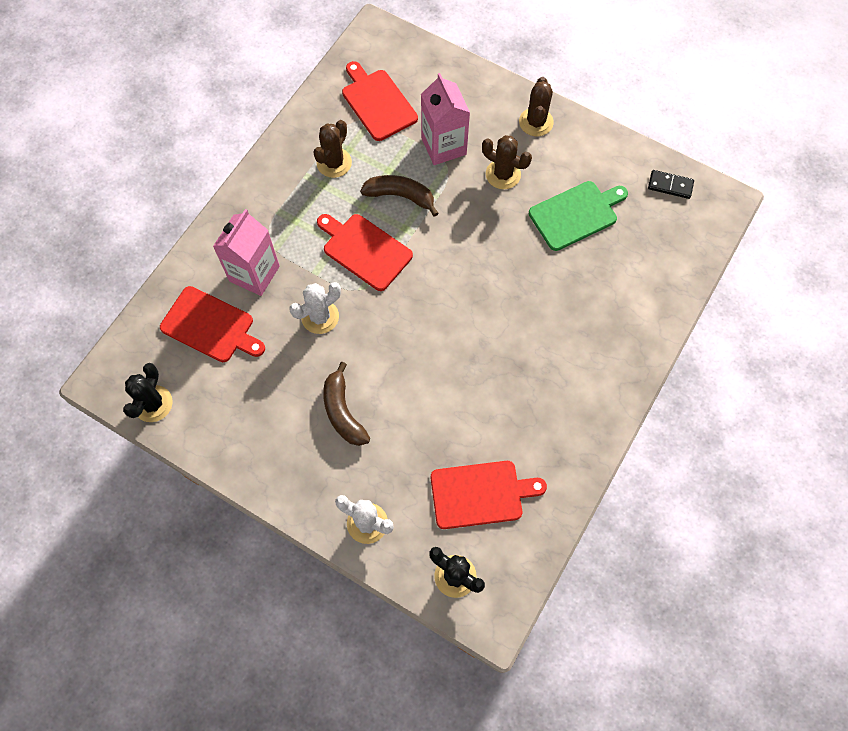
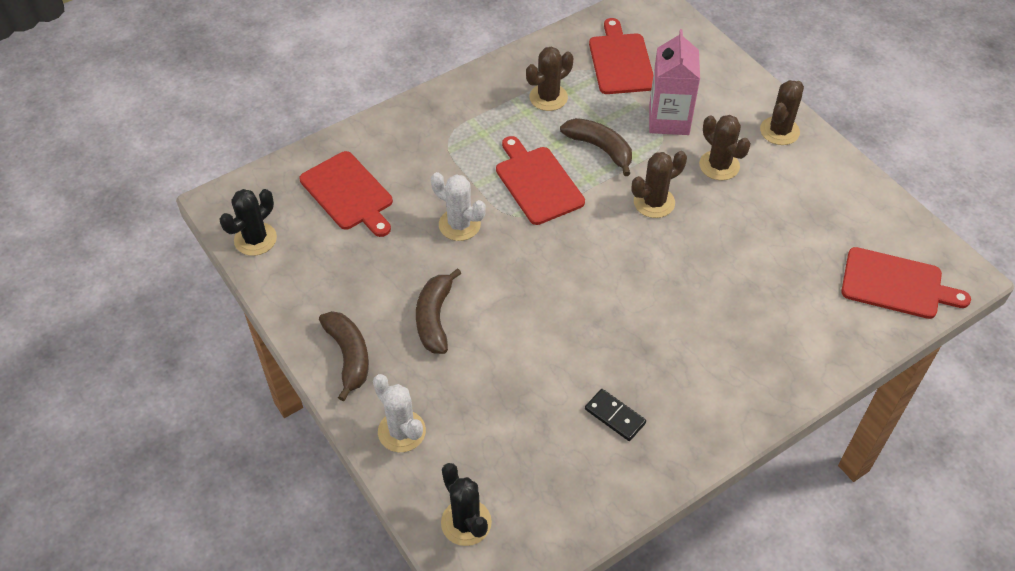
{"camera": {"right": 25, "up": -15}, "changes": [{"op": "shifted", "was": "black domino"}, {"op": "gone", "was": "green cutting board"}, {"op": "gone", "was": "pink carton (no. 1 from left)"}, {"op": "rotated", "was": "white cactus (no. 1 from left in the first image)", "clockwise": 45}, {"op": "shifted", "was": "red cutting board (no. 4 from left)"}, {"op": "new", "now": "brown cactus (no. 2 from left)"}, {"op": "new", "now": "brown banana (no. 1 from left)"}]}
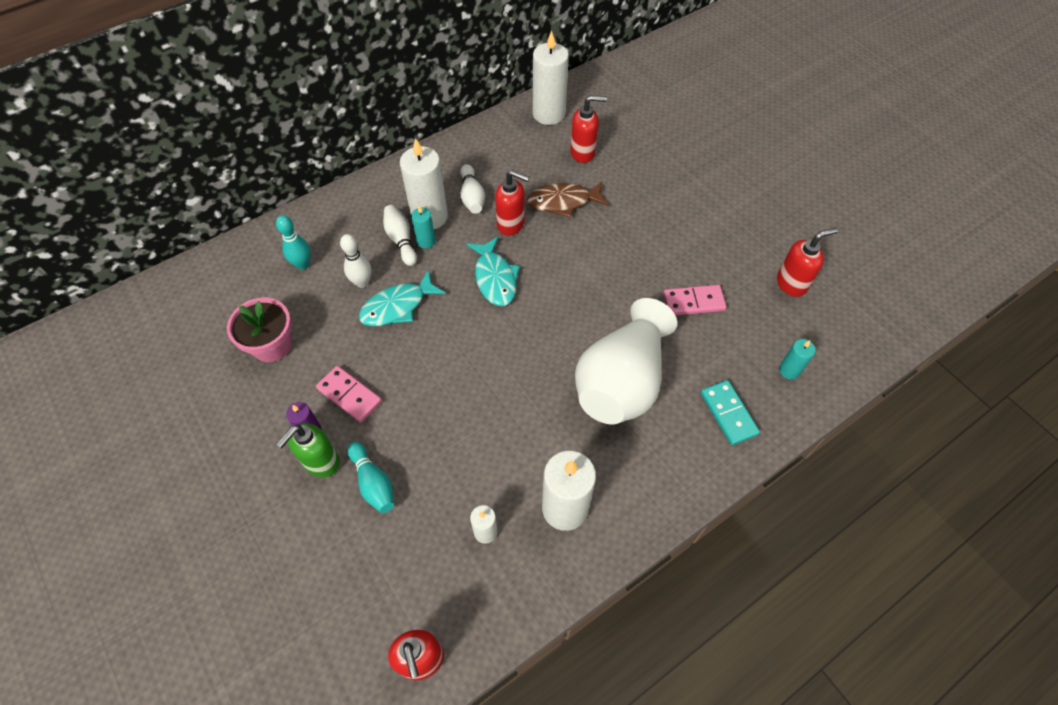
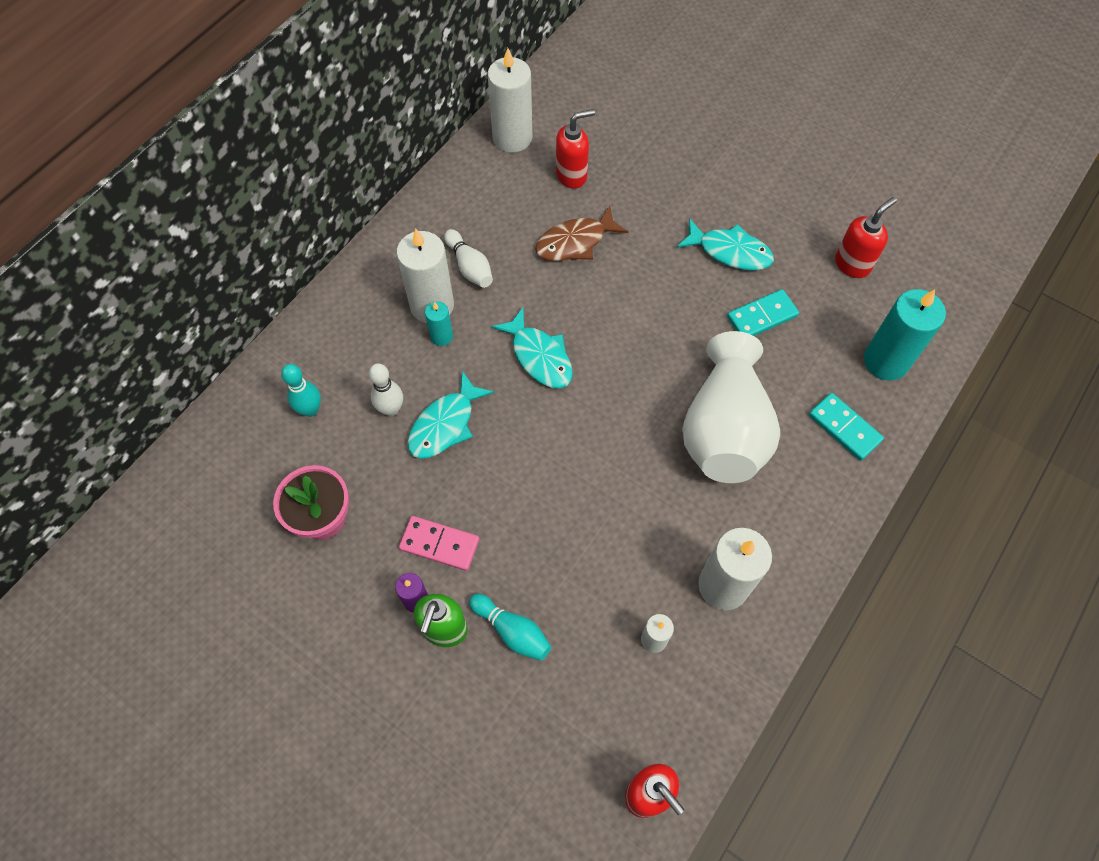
{"camera": {"right": -20, "up": 5}, "changes": [{"op": "gone", "was": "red soap dispenser (no. 2 from left)"}, {"op": "gone", "was": "white bowling pin (no. 2 from left)"}, {"op": "repainted", "was": "pink domino (no. 2 from left)", "now": "turquoise domino (no. 1 from left)"}, {"op": "scaled", "was": "turquoise candle (no. 2 from left)", "ratio": 1.98}, {"op": "new", "now": "turquoise fish (no. 3 from left)"}]}
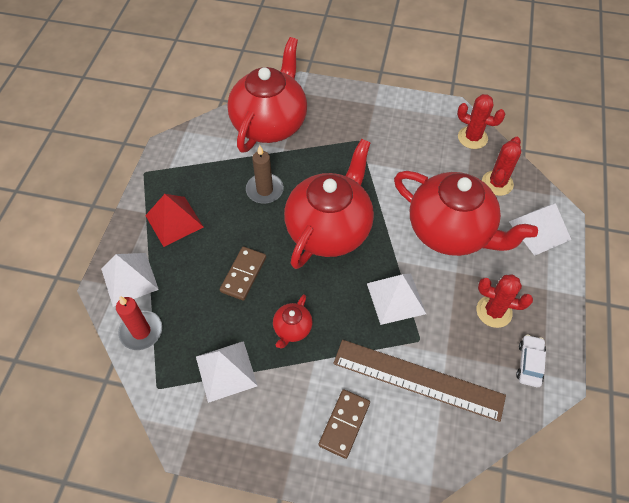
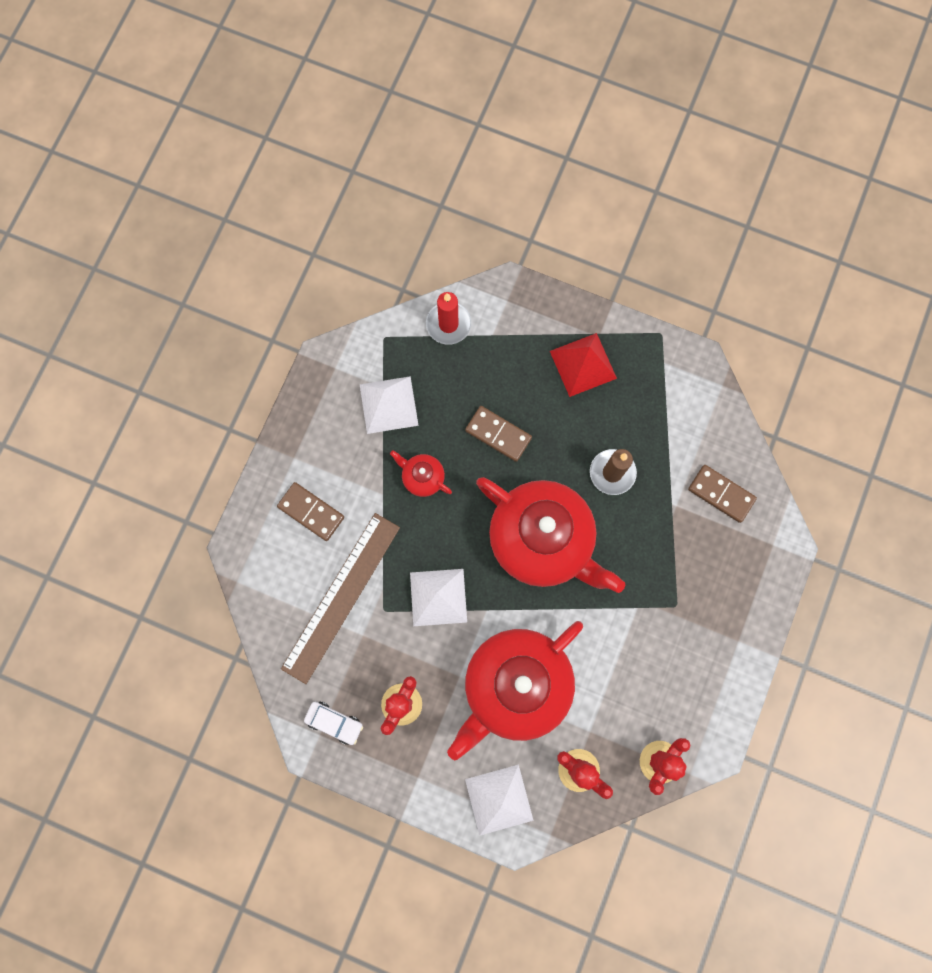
{"camera": {"right": 100, "up": 20}, "changes": [{"op": "swapped", "was": "red teapot (no. 1 from left)", "now": "brown domino (no. 3 from left)"}, {"op": "gone", "was": "white pyramid (no. 1 from left)"}]}
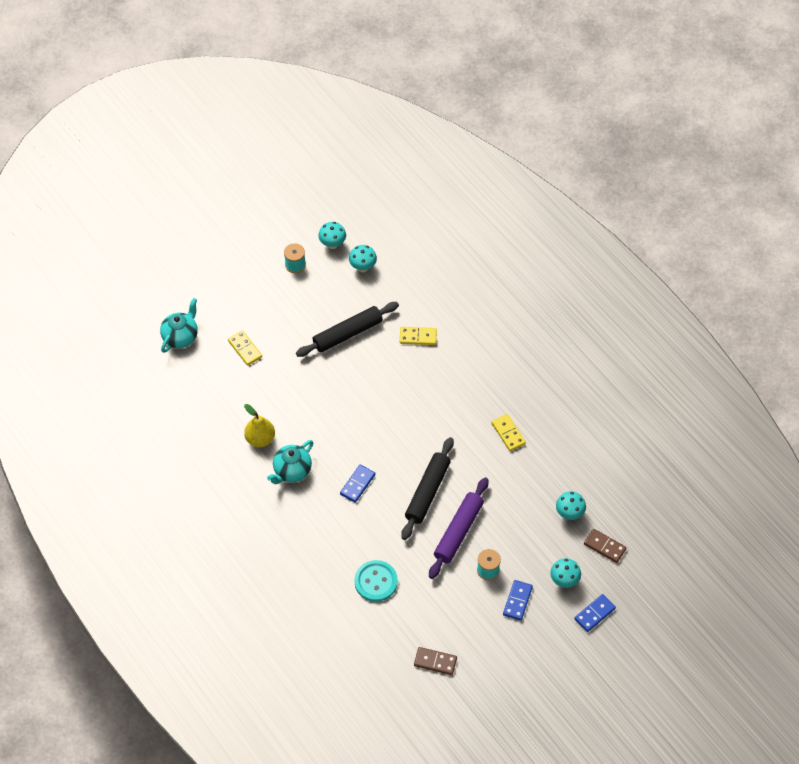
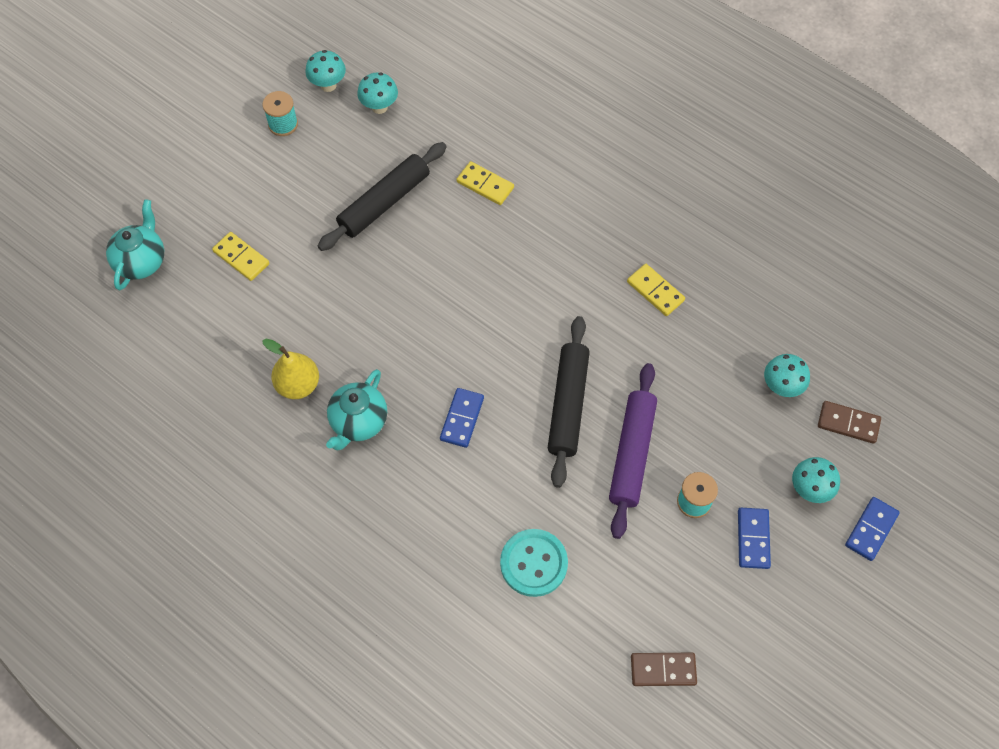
{"camera": {"right": -15, "up": 5}, "changes": [{"op": "rotated", "was": "yellow domino (no. 2 from left)", "clockwise": 45}]}
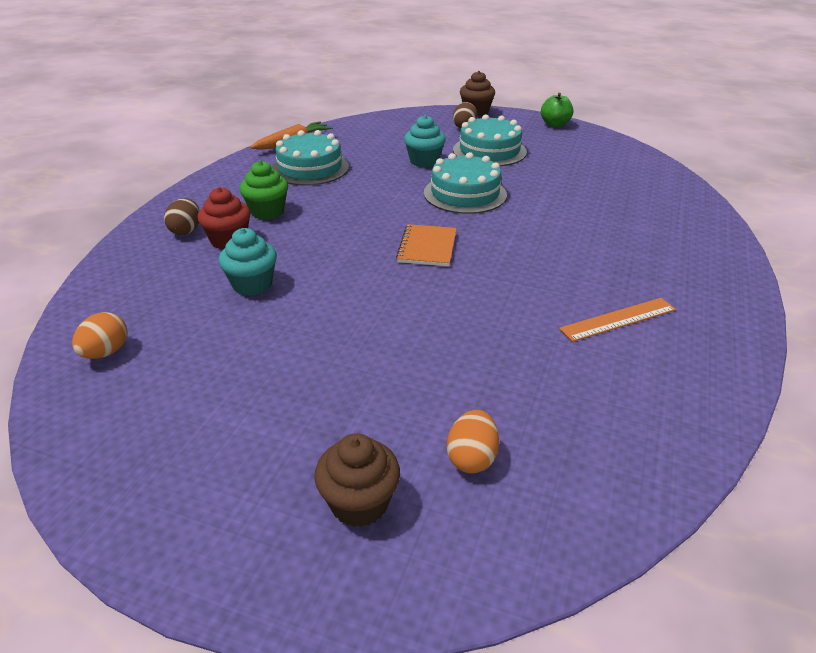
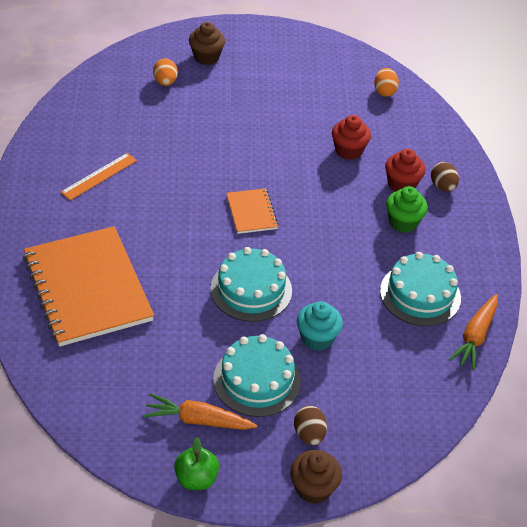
{"camera": {"right": 155, "up": 10}, "changes": [{"op": "repainted", "was": "turquoise cupcake (no. 1 from left)", "now": "red cupcake (no. 1 from left)"}, {"op": "new", "now": "orange notebook (no. 1 from left)"}, {"op": "new", "now": "orange carrot (no. 1 from left)"}]}
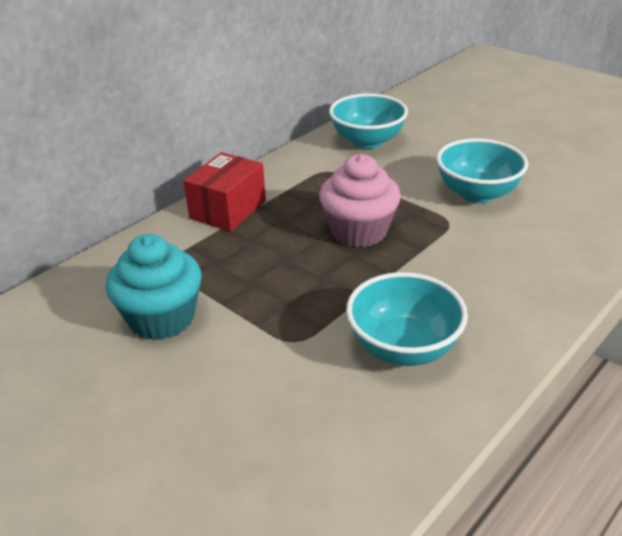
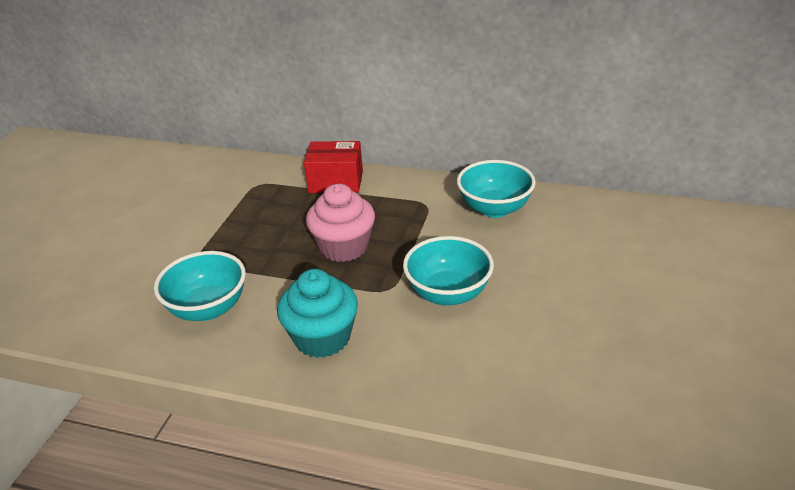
{"camera": {"right": 65, "up": 0}, "changes": [{"op": "shifted", "was": "turquoise cupcake"}]}
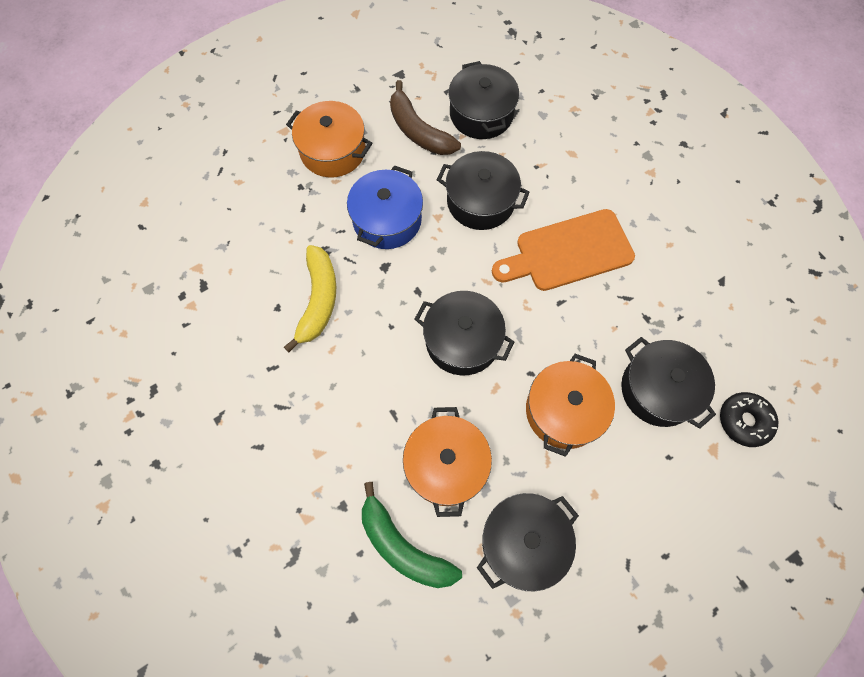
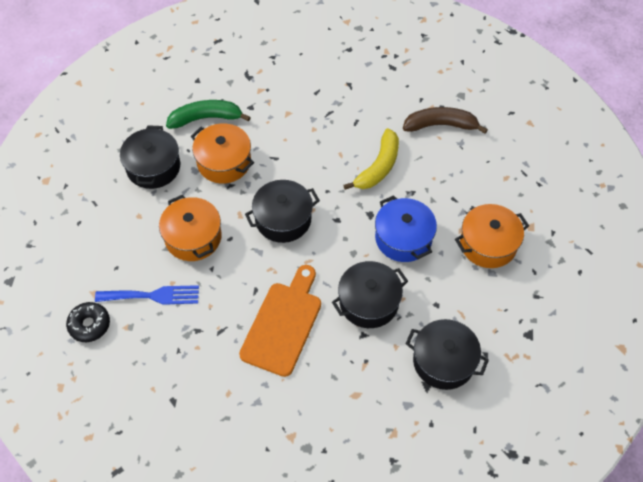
{"camera": {"right": 130, "up": -10}, "changes": [{"op": "shifted", "was": "brown banana"}, {"op": "rotated", "was": "yellow banana", "clockwise": -105}, {"op": "swapped", "was": "black pot (no. 5 from left)", "now": "blue fork"}]}
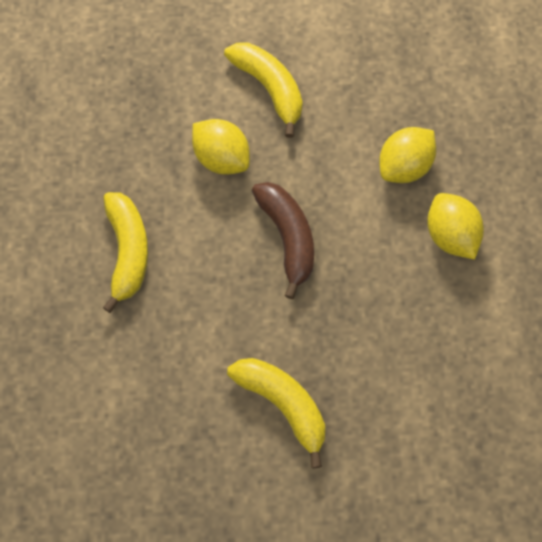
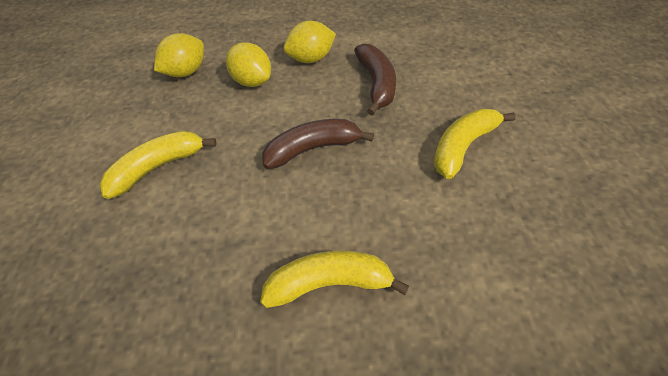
{"camera": {"right": -90, "up": -15}, "changes": [{"op": "shifted", "was": "yellow lemon (no. 1 from left)"}, {"op": "new", "now": "brown banana (no. 2 from left)"}]}
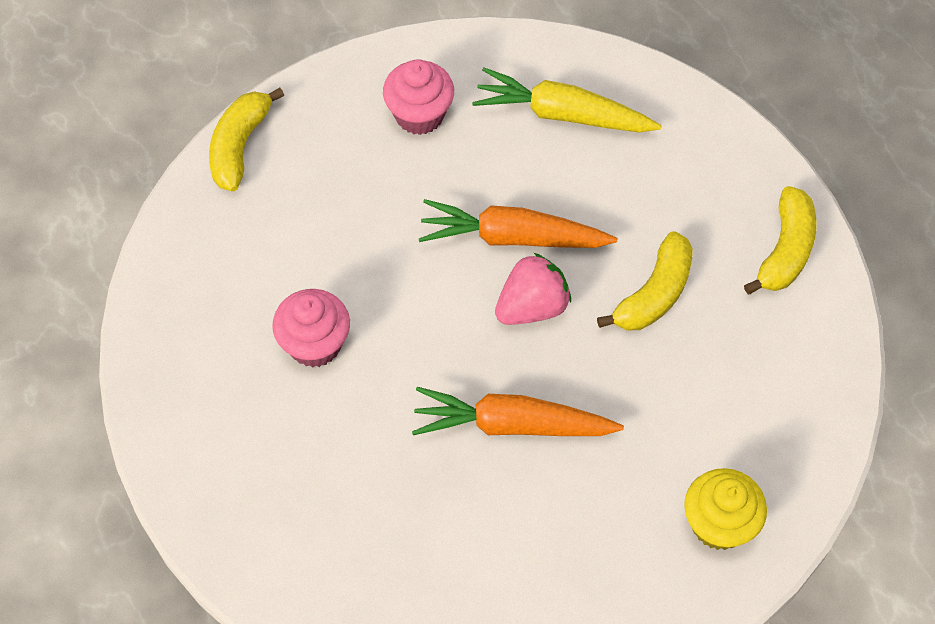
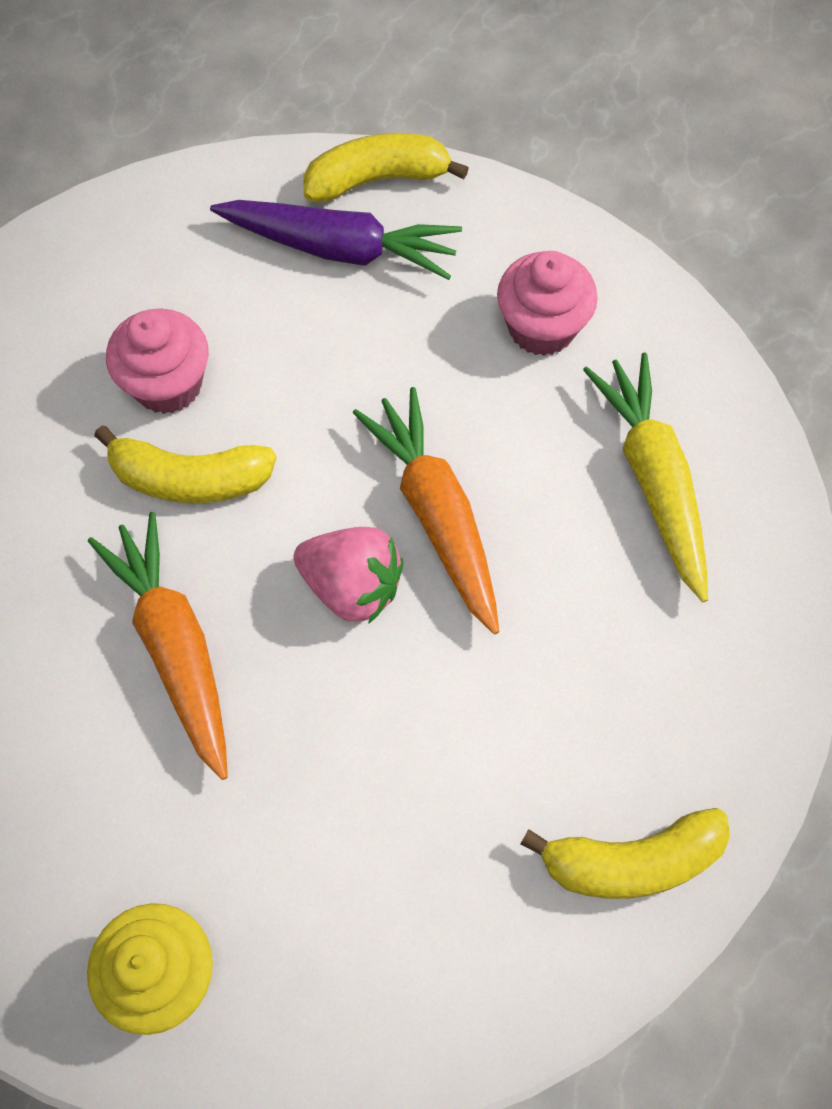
{"camera": {"right": 60, "up": 5}, "changes": [{"op": "shifted", "was": "yellow banana (no. 2 from left in the first image)", "now": "yellow banana (no. 1 from left)"}, {"op": "new", "now": "purple carrot"}]}
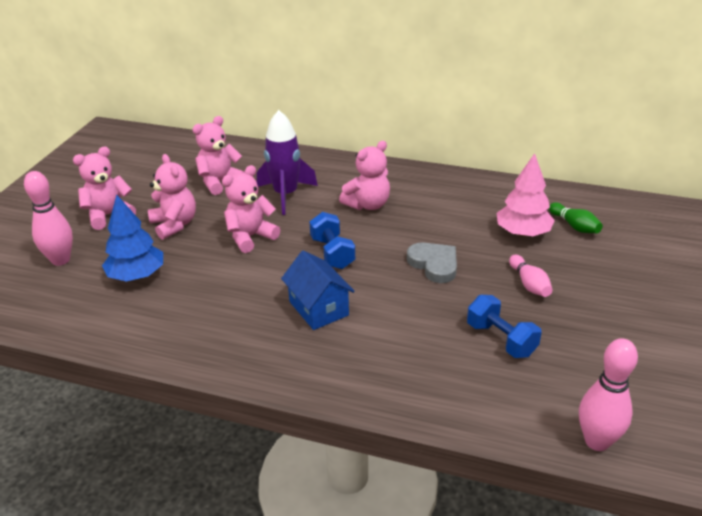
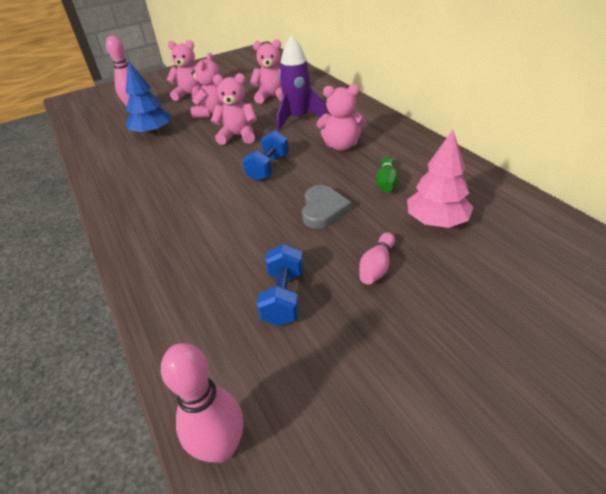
{"camera": {"right": 45, "up": 5}, "changes": [{"op": "shifted", "was": "green bowling pin"}, {"op": "gone", "was": "blue house"}]}
